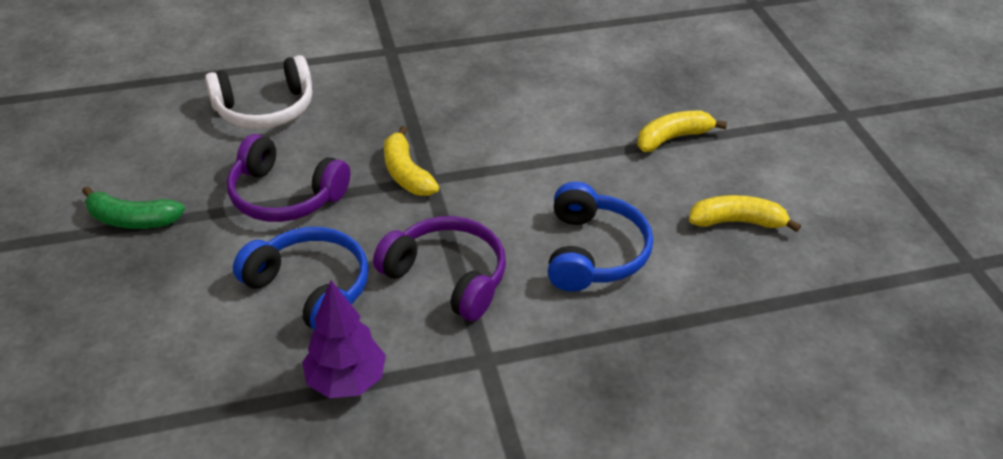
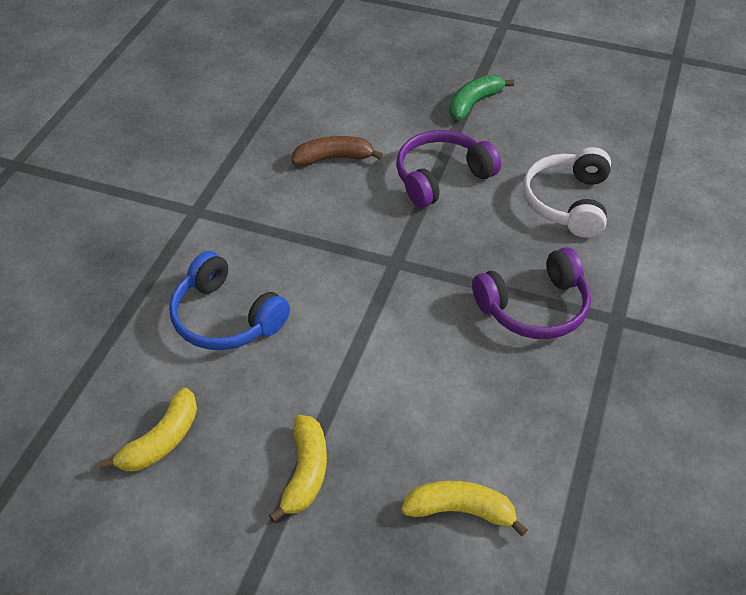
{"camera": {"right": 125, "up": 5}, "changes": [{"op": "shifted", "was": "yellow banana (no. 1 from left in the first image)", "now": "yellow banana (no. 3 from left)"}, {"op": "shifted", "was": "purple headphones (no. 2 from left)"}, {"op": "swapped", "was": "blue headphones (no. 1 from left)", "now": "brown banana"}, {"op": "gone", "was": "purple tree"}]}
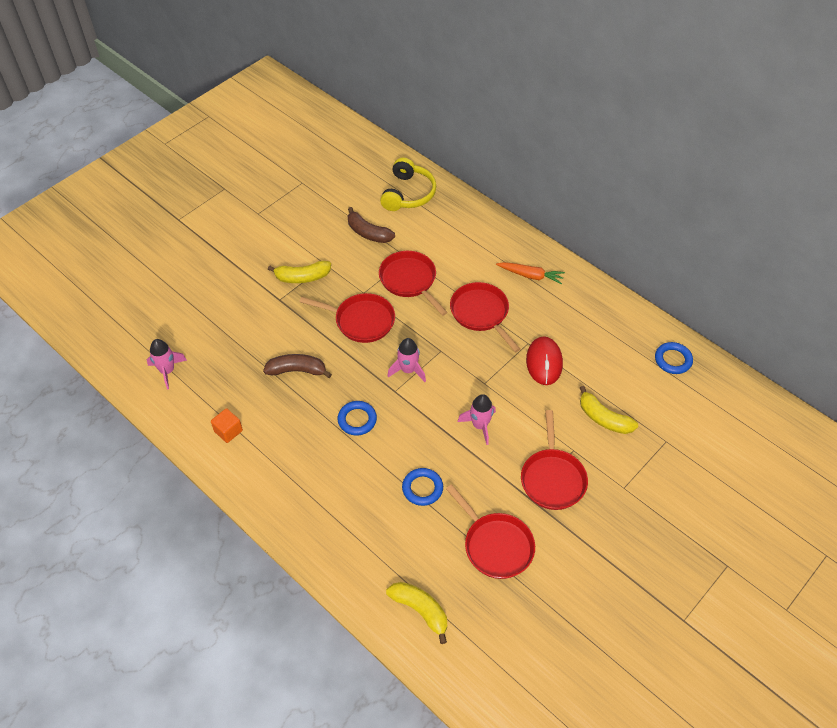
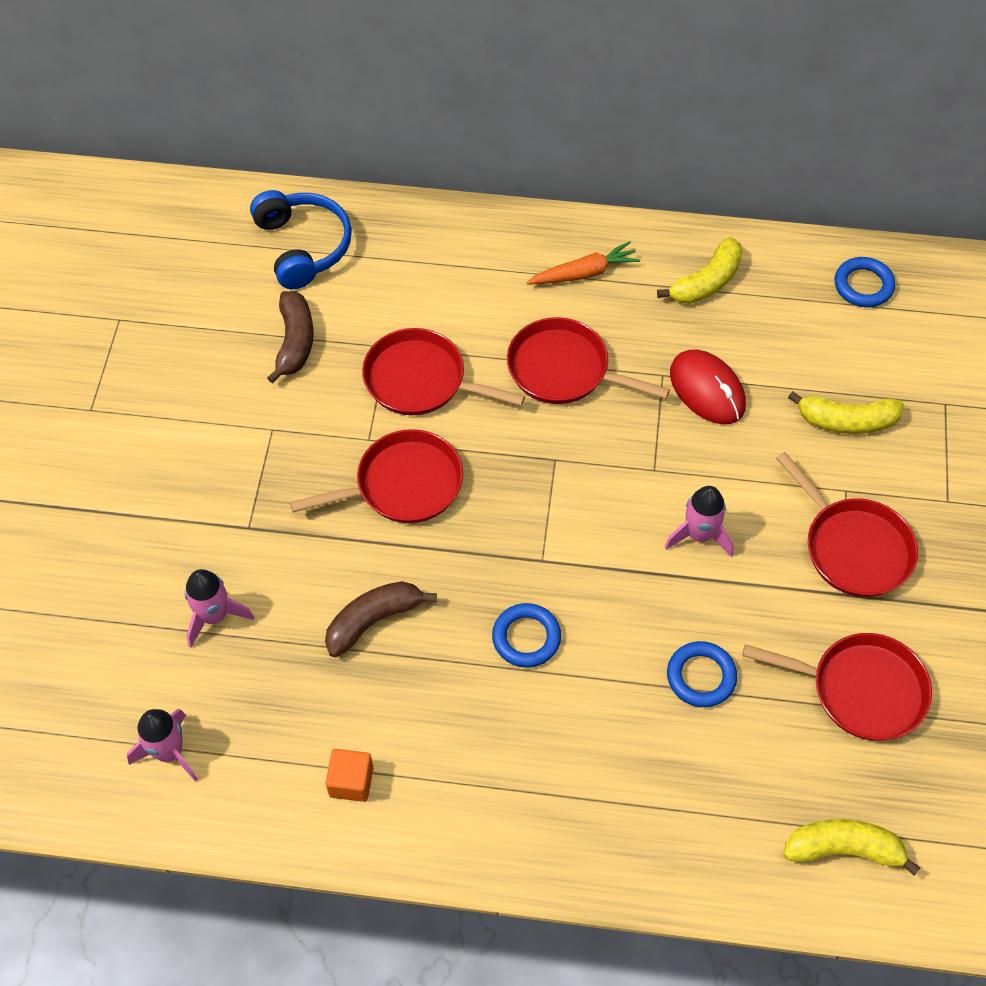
{"camera": {"right": -35, "up": 5}, "changes": [{"op": "repainted", "was": "yellow headphones", "now": "blue headphones"}, {"op": "rotated", "was": "brown banana (no. 2 from left in the first image)", "clockwise": -90}, {"op": "shifted", "was": "yellow banana (no. 1 from left)"}, {"op": "shifted", "was": "pink rocket (no. 2 from left)"}]}
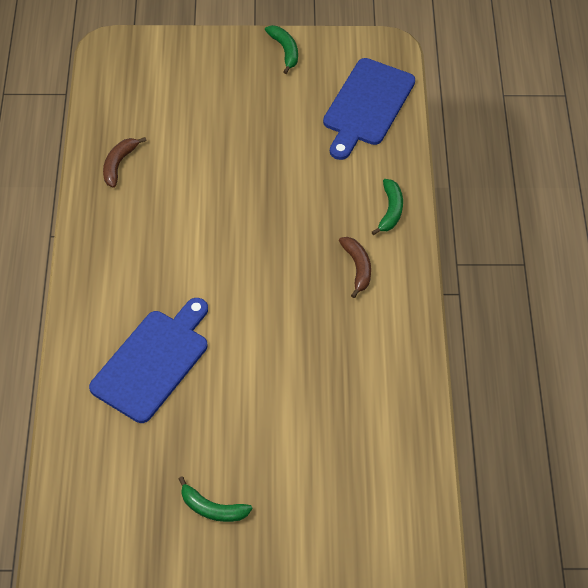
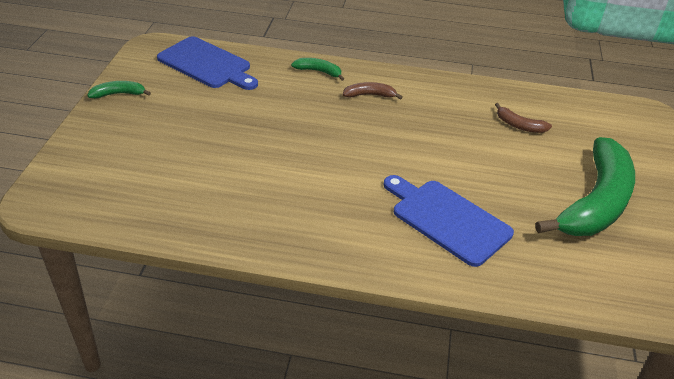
{"camera": {"right": -80, "up": -15}, "changes": [{"op": "shifted", "was": "brown banana (no. 1 from left in the first image)", "now": "brown banana (no. 2 from left)"}, {"op": "scaled", "was": "green banana (no. 1 from left in the first image)", "ratio": 2.46}]}
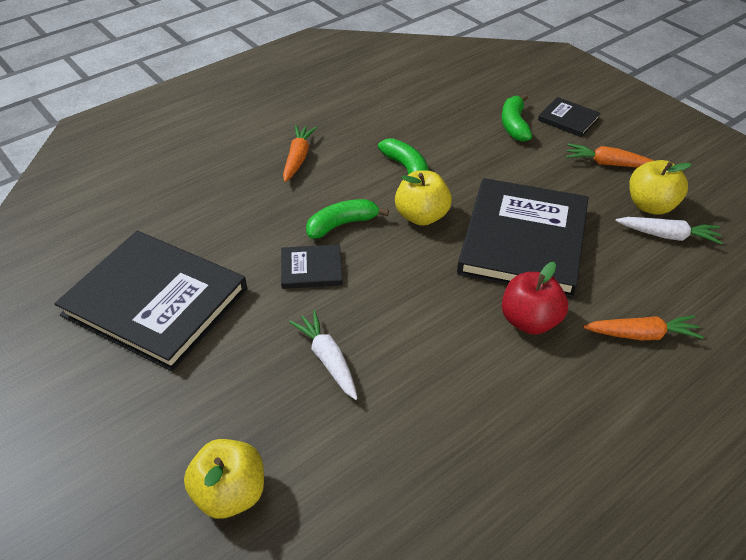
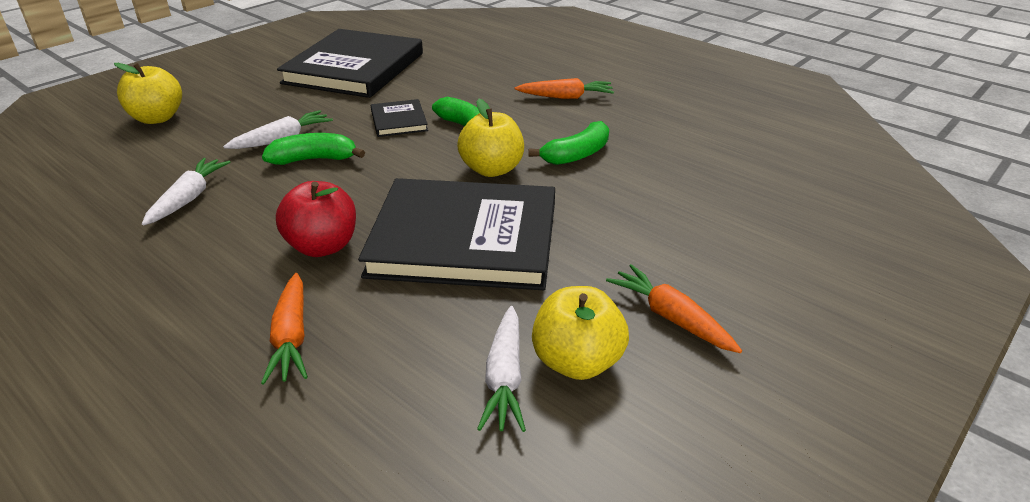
{"camera": {"right": 80, "up": -10}, "changes": [{"op": "shifted", "was": "green banana (no. 3 from left in the first image)", "now": "green banana (no. 1 from left)"}, {"op": "gone", "was": "black book (no. 4 from left)"}, {"op": "rotated", "was": "orange carrot (no. 2 from left in the first image)", "clockwise": -45}, {"op": "new", "now": "white carrot (no. 1 from left)"}]}
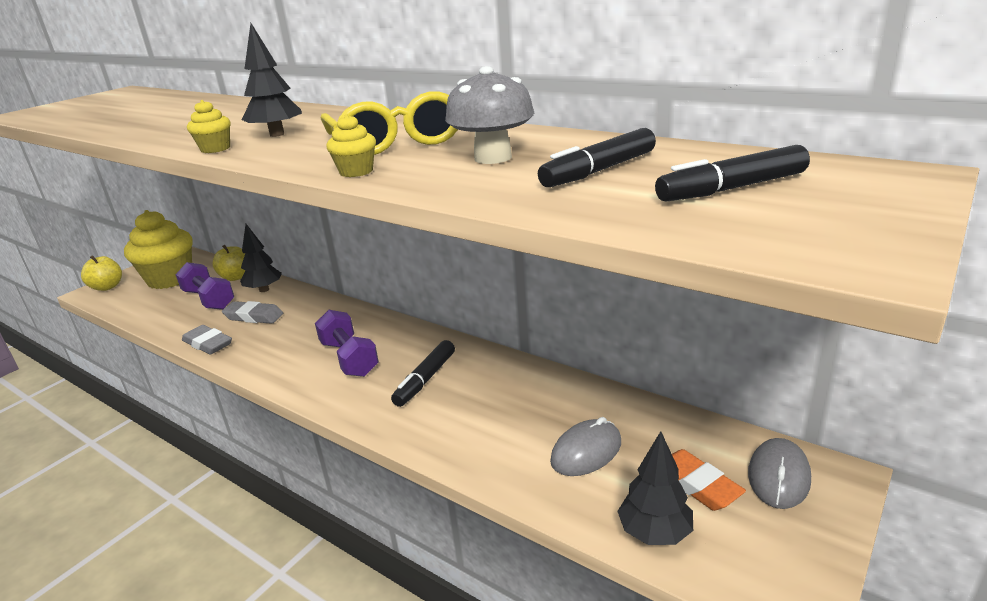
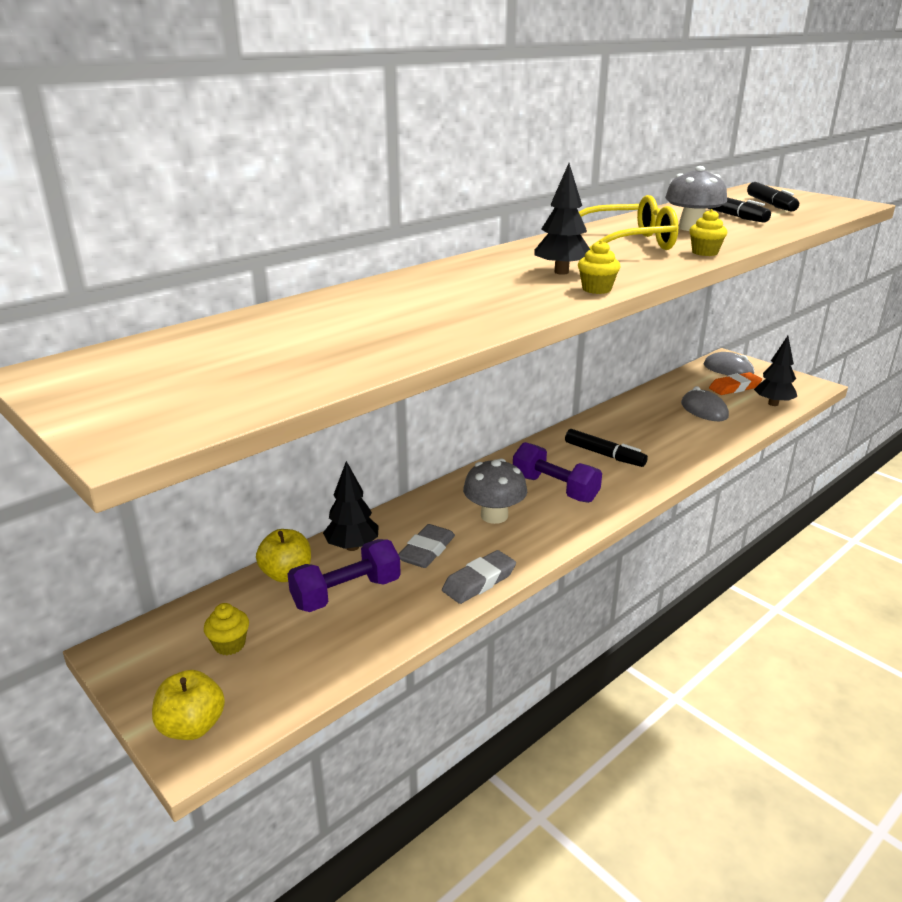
{"camera": {"right": -80, "up": 0}, "changes": [{"op": "scaled", "was": "yellow cupcake (no. 1 from left)", "ratio": 0.41}, {"op": "rotated", "was": "purple dumbbell (no. 2 from left)", "clockwise": 60}, {"op": "new", "now": "grey mushroom (no. 1 from left)"}]}
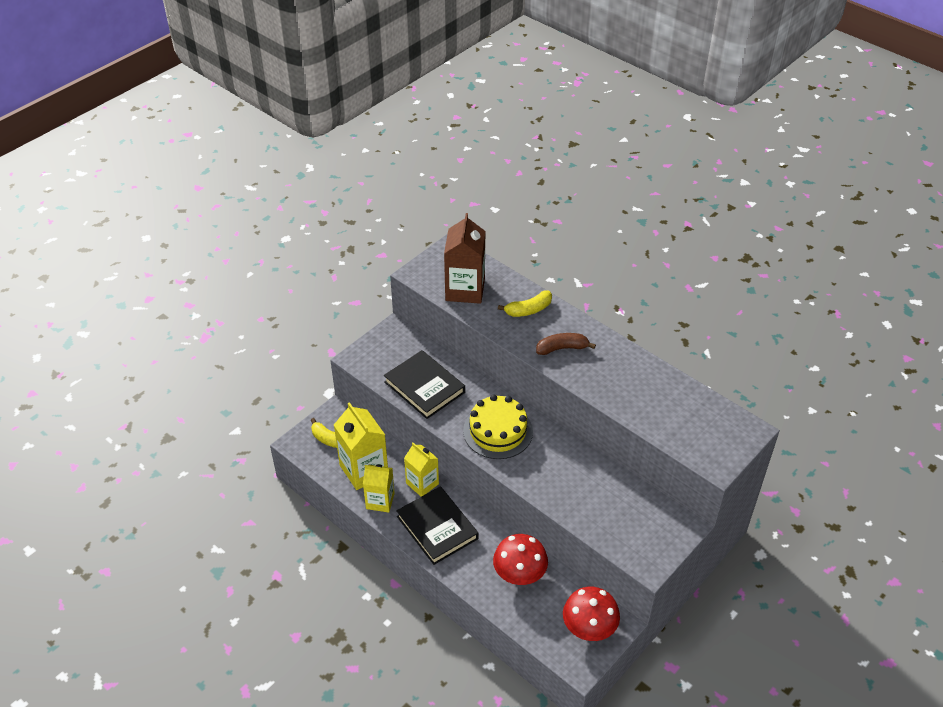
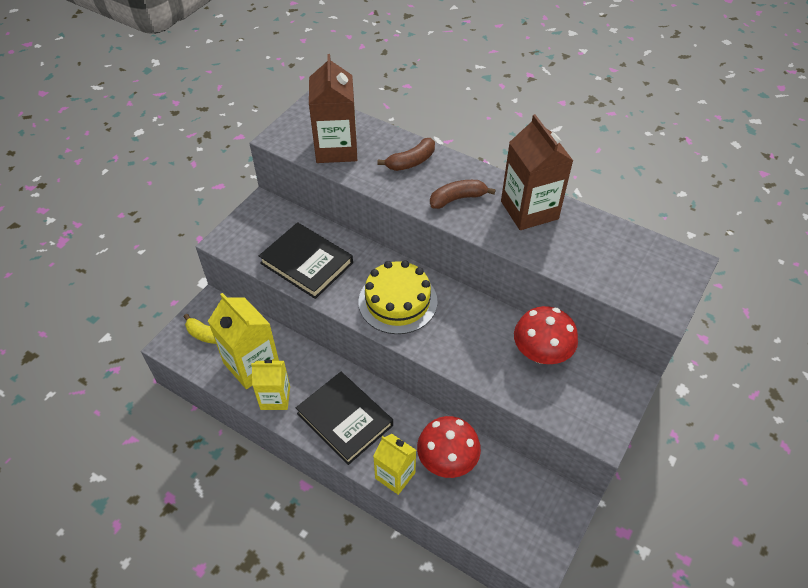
{"camera": {"right": -10, "up": 5}, "changes": [{"op": "repainted", "was": "yellow banana (no. 2 from left)", "now": "brown banana (no. 1 from left)"}, {"op": "shifted", "was": "yellow carton (no. 3 from left)"}, {"op": "shifted", "was": "red mushroom (no. 2 from left)"}, {"op": "new", "now": "brown carton (no. 2 from left)"}]}
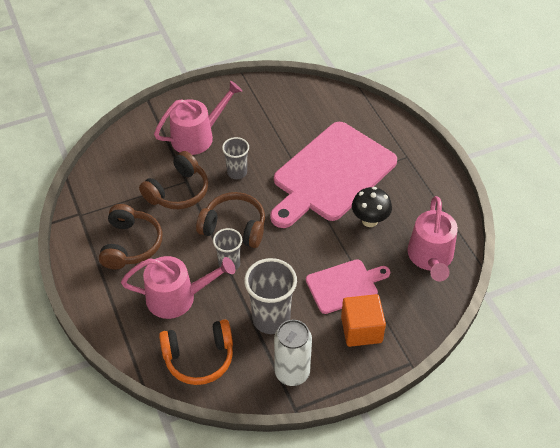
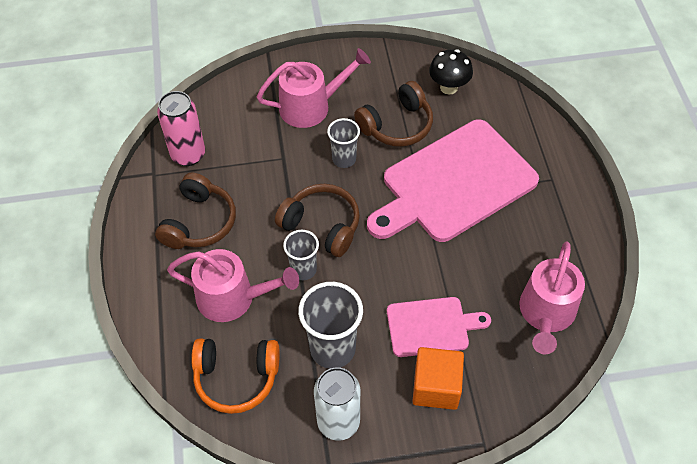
{"camera": {"right": 15, "up": 5}, "changes": [{"op": "shifted", "was": "brown headphones (no. 2 from left in the first image)", "now": "brown headphones (no. 3 from left)"}, {"op": "shifted", "was": "black mushroom"}, {"op": "new", "now": "pink can"}]}
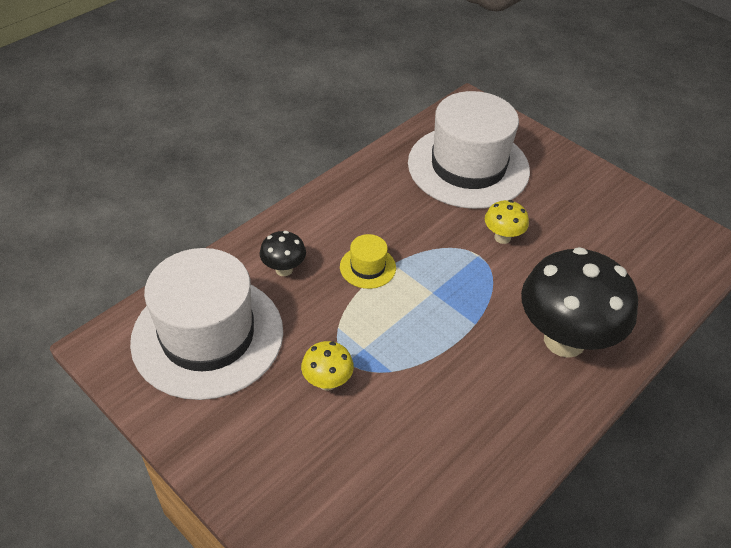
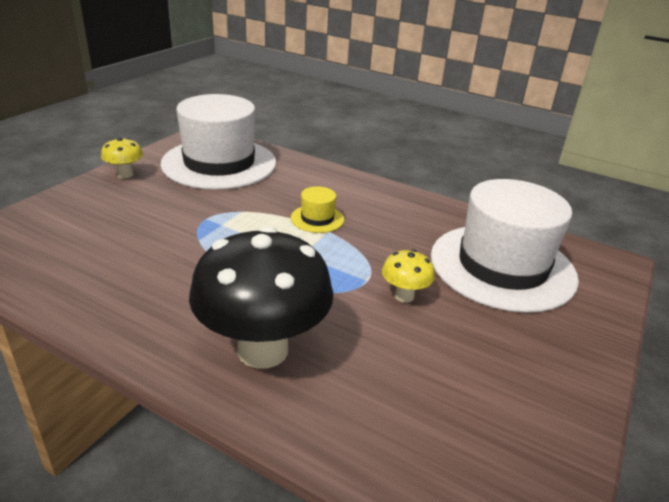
{"camera": {"right": 75, "up": -15}, "changes": [{"op": "gone", "was": "black mushroom (no. 1 from left)"}, {"op": "shifted", "was": "yellow mushroom (no. 1 from left)"}]}
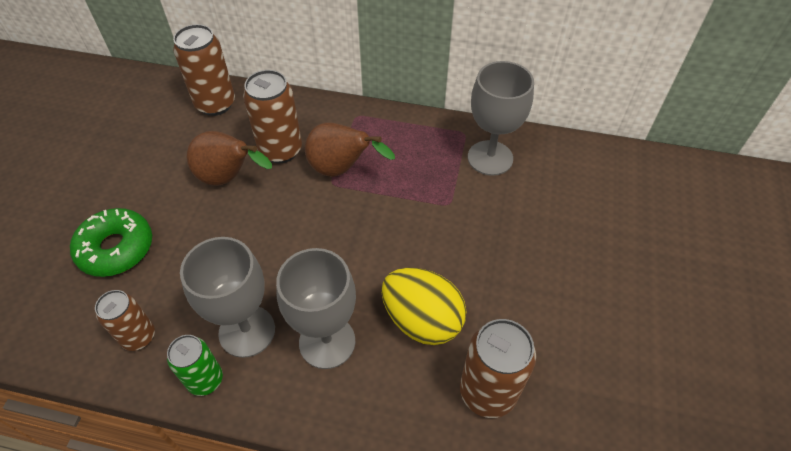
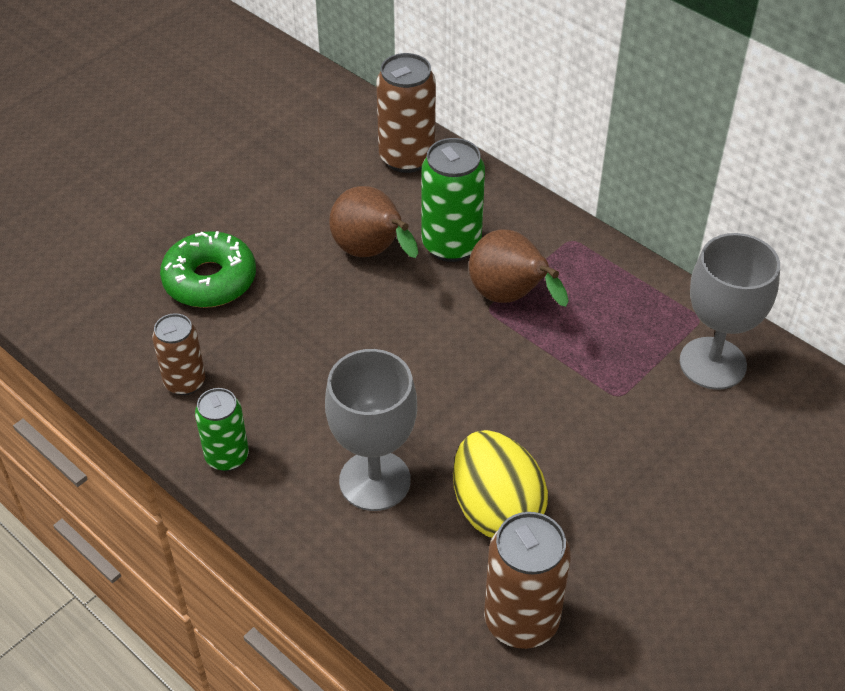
{"camera": {"right": 30, "up": -5}, "changes": [{"op": "repainted", "was": "brown can (no. 3 from left)", "now": "green can (no. 2 from left)"}, {"op": "gone", "was": "grey goblet (no. 1 from left)"}]}
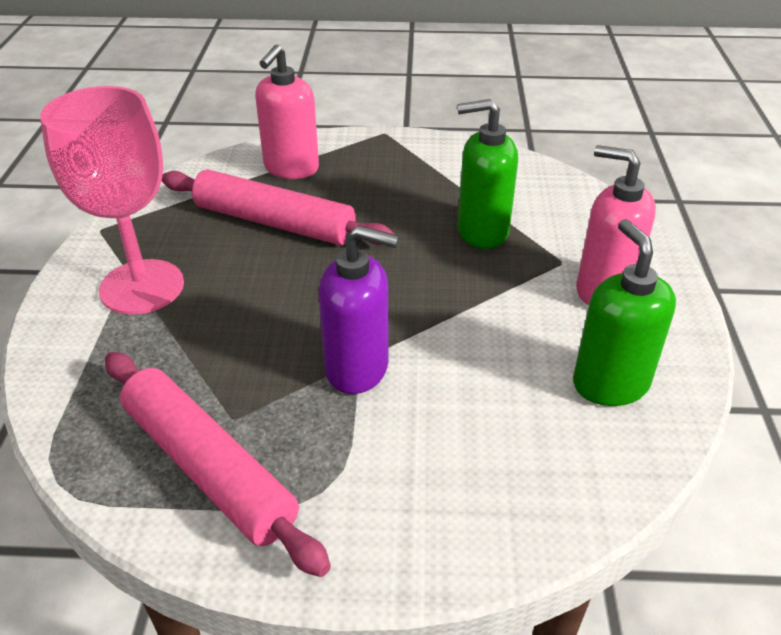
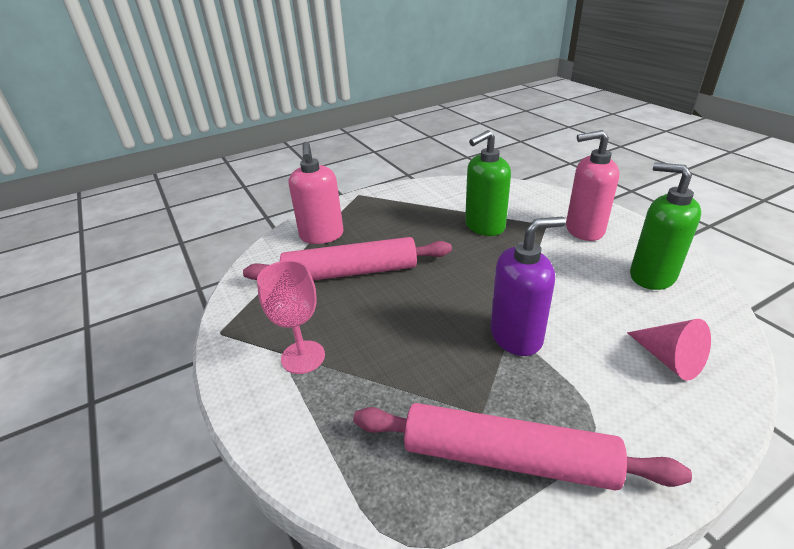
{"camera": {"right": -30, "up": -5}, "changes": [{"op": "scaled", "was": "pink goblet", "ratio": 0.61}, {"op": "new", "now": "pink cone"}]}
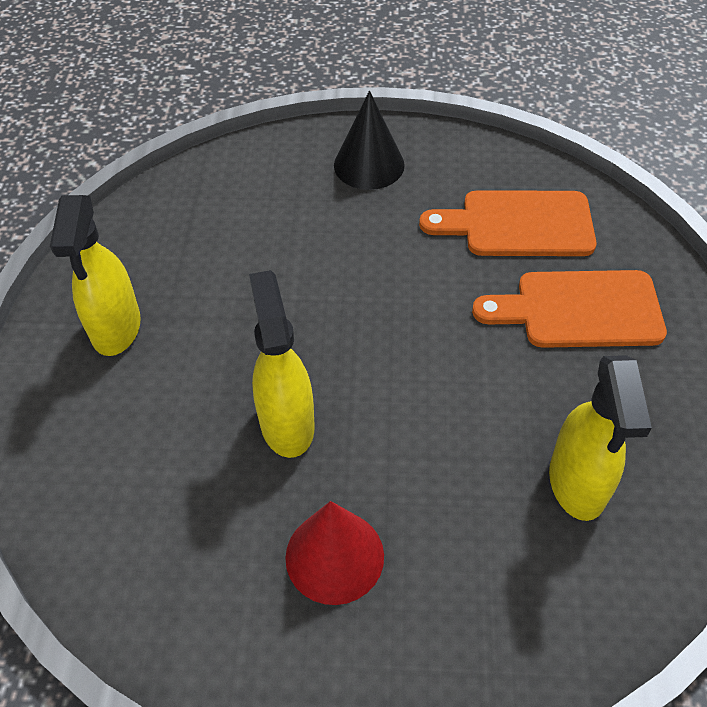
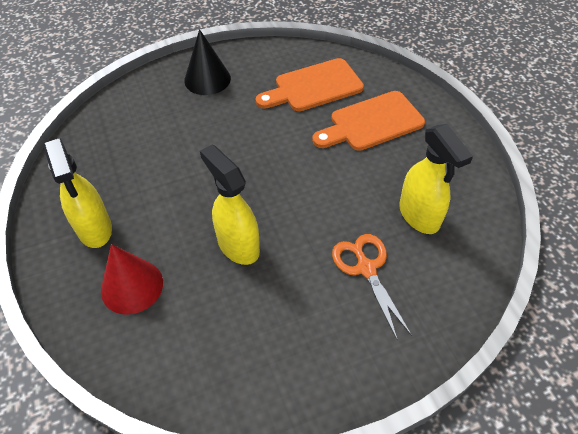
{"camera": {"right": -25, "up": 0}, "changes": [{"op": "shifted", "was": "red cone"}, {"op": "new", "now": "orange scissors"}]}
